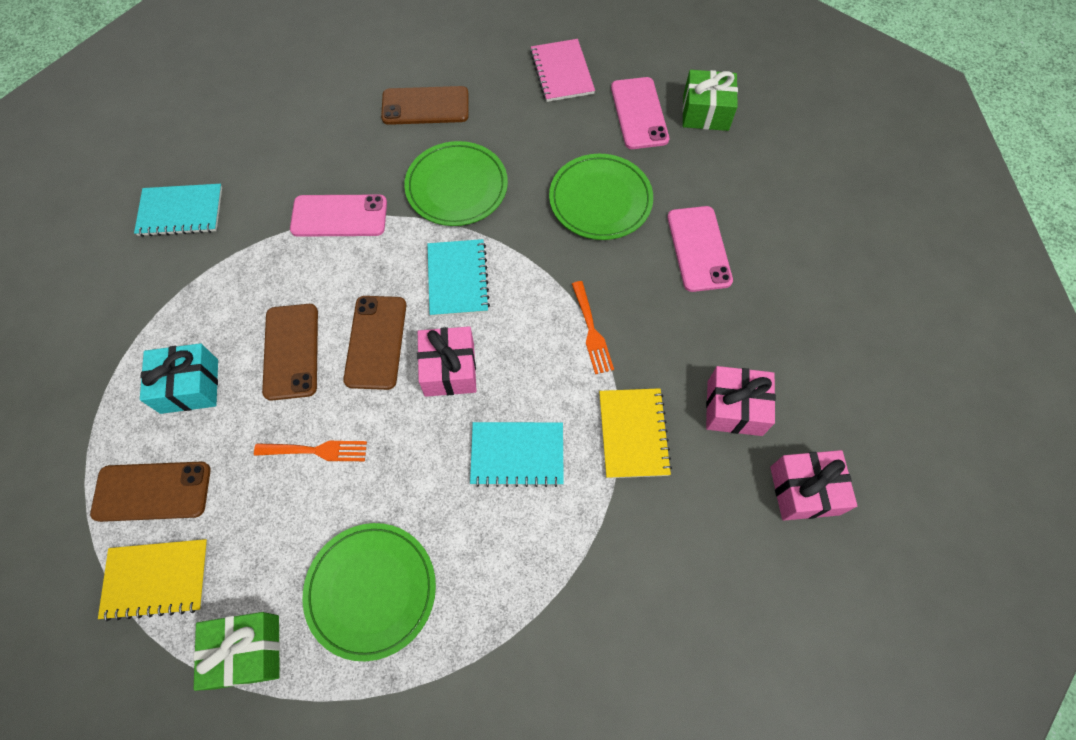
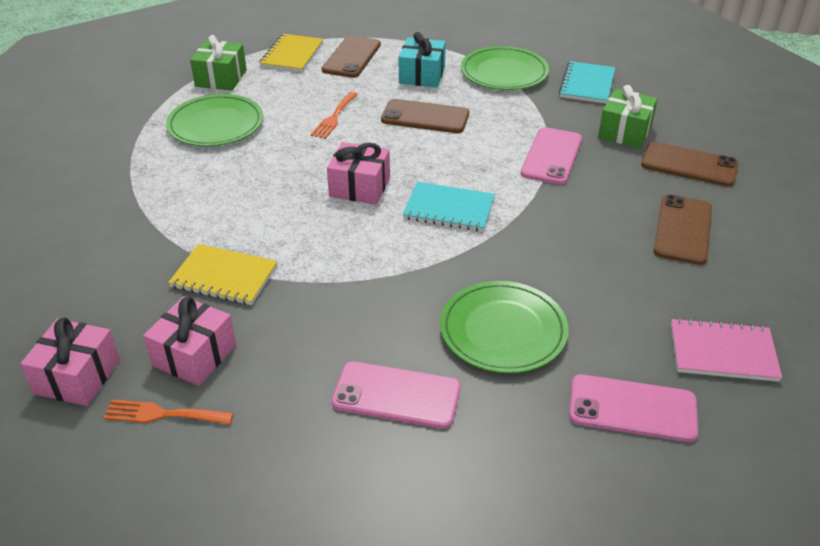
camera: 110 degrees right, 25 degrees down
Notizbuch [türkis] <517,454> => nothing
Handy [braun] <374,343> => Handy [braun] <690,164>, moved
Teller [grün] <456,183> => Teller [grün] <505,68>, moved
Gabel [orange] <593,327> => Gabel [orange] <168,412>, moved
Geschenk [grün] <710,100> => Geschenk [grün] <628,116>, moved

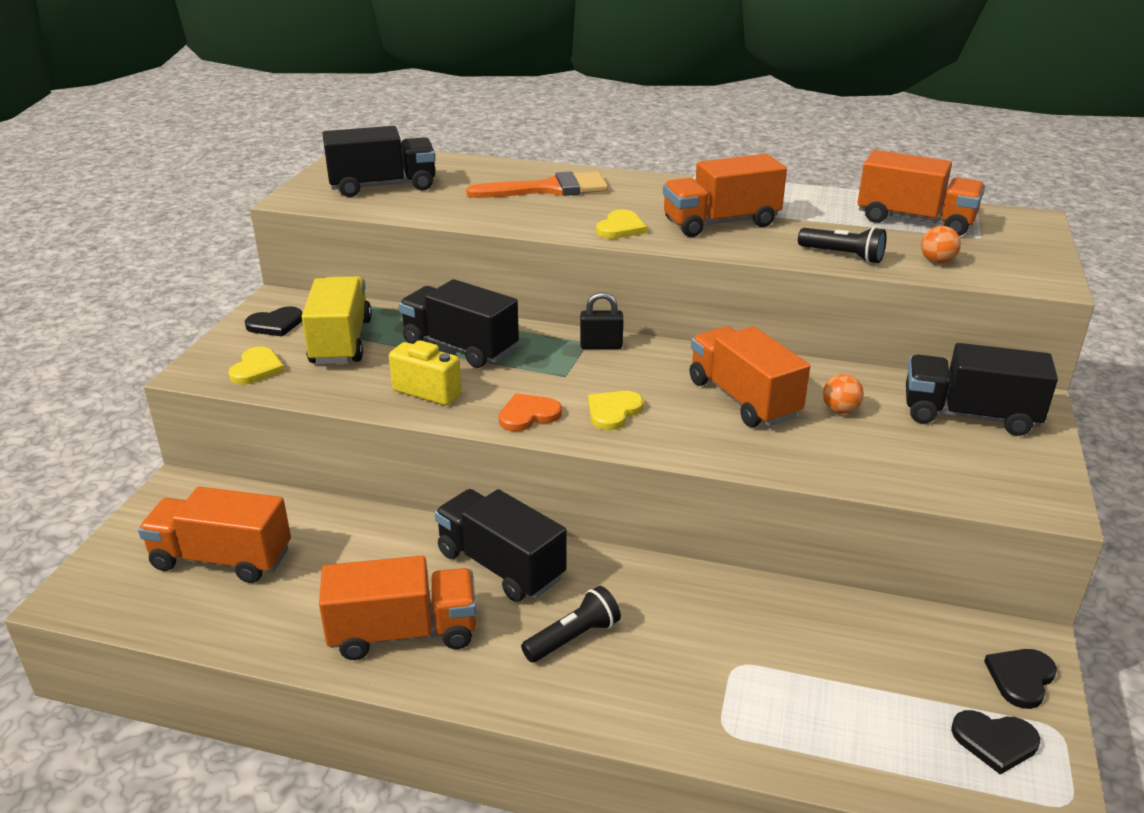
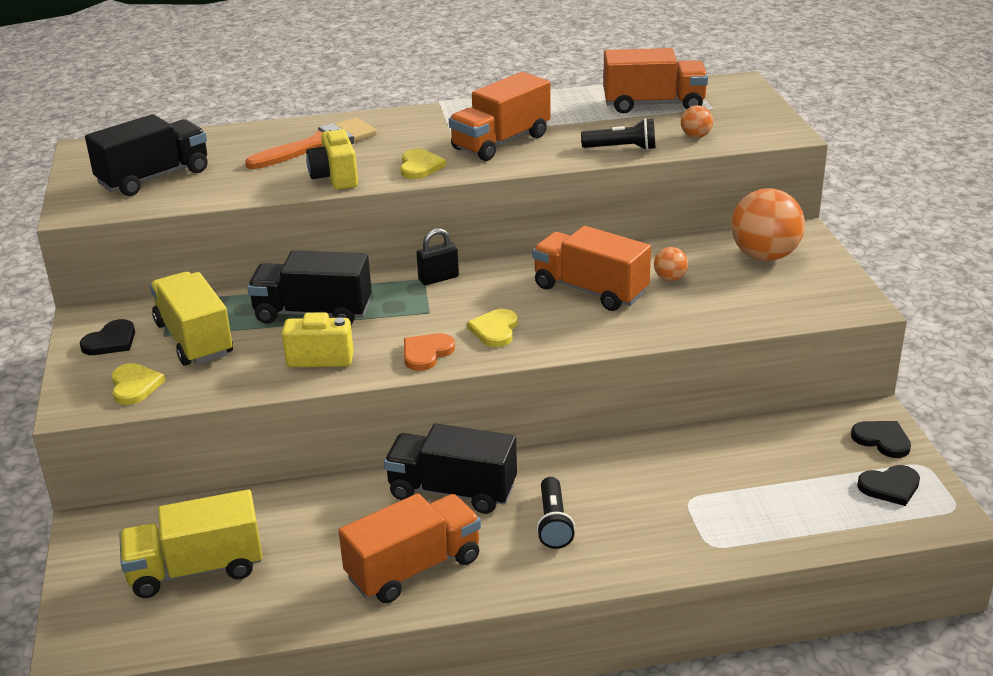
camera: 25 degrees left, 0 degrees up
nothing => Kamera [gelb] <332,158>
Lastwagen [schwarz] <982,389> => Ball [orange] <768,224>
Lastwagen [orange] <214,535> => Lastwagen [gelb] <191,544>
Taschenlampe [schwarz] <571,624> => Taschenlampe [schwarz] <555,513>, 150 degrees clockwise
Herz [schwarz] <1020,679> => Herz [schwarz] <881,439>, 120 degrees clockwise

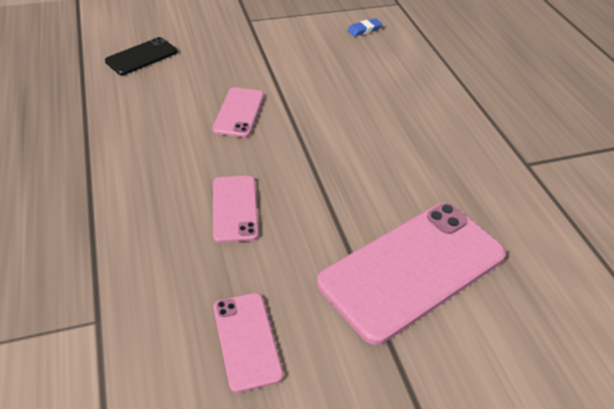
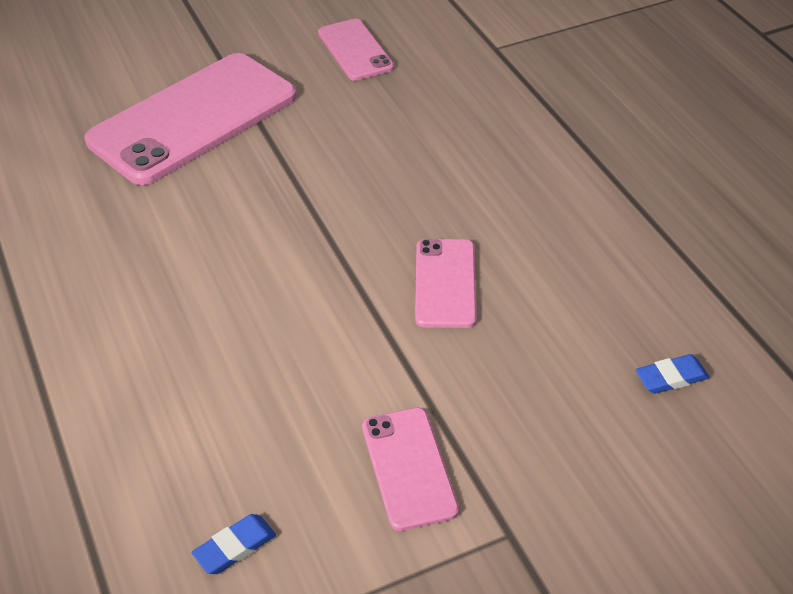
camera: 175 degrees right, 0 degrees up
Handy [rosa] <236,209> => Handy [rosa] <410,469>, moved
Handy [schwarz] <141,56> => Radiergummi [blau] <672,374>

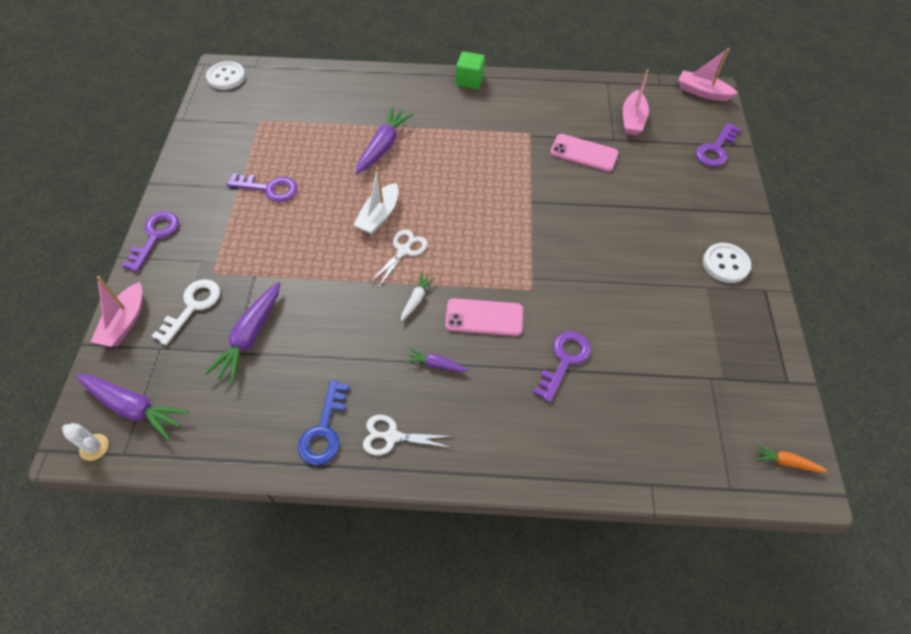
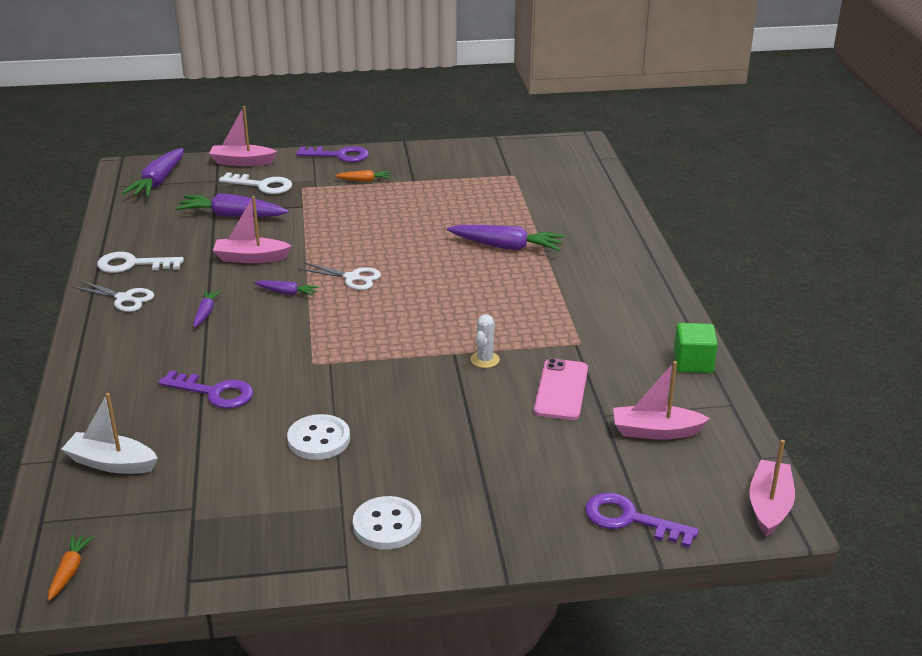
camera: 80 degrees right, 25 degrees down
Schlüssel [lila] <262,187> => nothing
Handy [rosa] <484,317> => nothing
nothing => Boot [rosa] <252,229>
nothing => Karotte [orange] <363,176>
Kaktus [weiß] <85,442> => Kaktus [weiß] <485,341>, moved
Knopf [weiß] <225,75> => Knopf [weiß] <318,437>, moved
Boot [weiß] <376,200> => Boot [weiß] <109,433>, moved
Kubus [grün] <470,70> => Kubus [grün] <696,348>, moved
Schlüssel [blau] <323,422> => Schlüssel [weiß] <140,262>
Karotte [weiß] <418,297> => Karotte [lila] <286,288>
Schere [weiß] <408,435> => Schere [weiß] <113,296>, 120 degrees clockwise

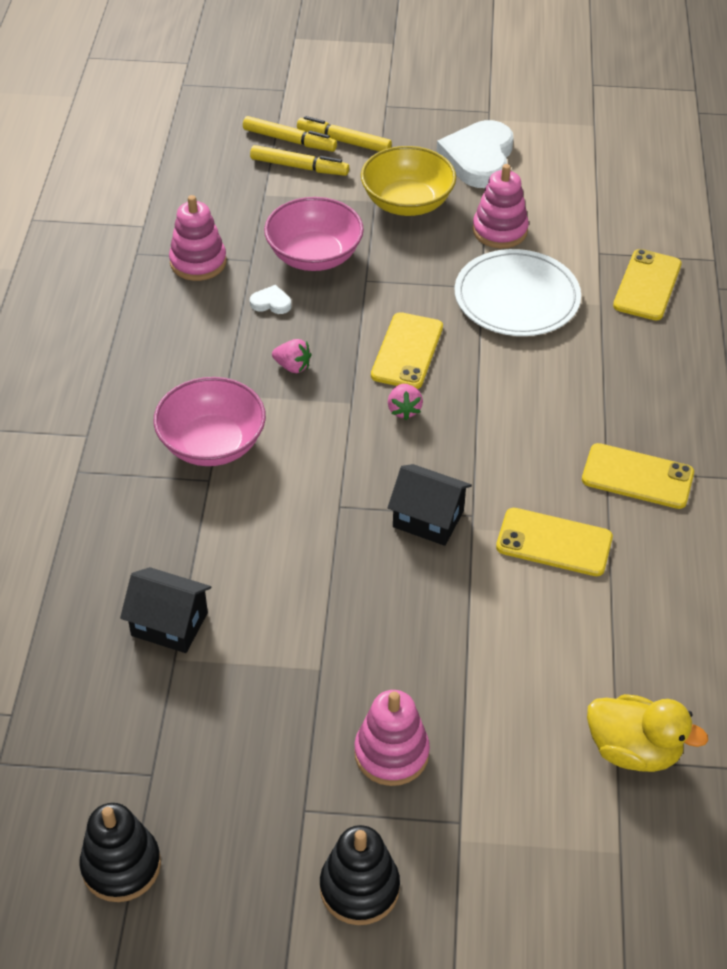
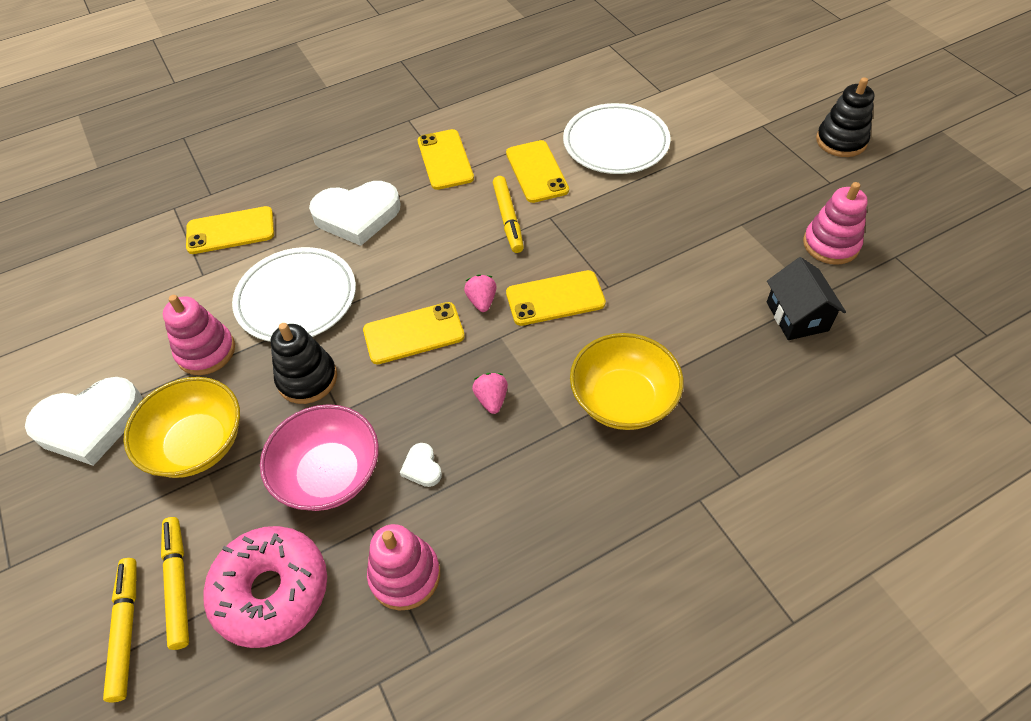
camera: 120 degrees left, 5 degrees up
Haus [schwarz] <430,505> => nothing
Ente [gelb] <647,733> => nothing
nothing => Donut [rosa] <265,587>
nothing => Herz [weiß] <355,213>
nothing => Handy [gelb] <556,298>
nothing => Teller [weiß] <617,138>
Stapelspielzeug [schwarz] <120,852> => Stapelspielzeug [schwarz] <304,363>, moved
Filzstift [gelb] <344,134> => Filzstift [gelb] <508,214>, moved
Stapelspielzeug [rosa] <392,738> => Stapelspielzeug [rosa] <835,223>, moved
Schüssel [rosa] <209,421> => Schüssel [gelb] <627,381>
Erdbeere [rosa] <405,402> => Erdbeere [rosa] <480,293>, 60 degrees counterclockwise

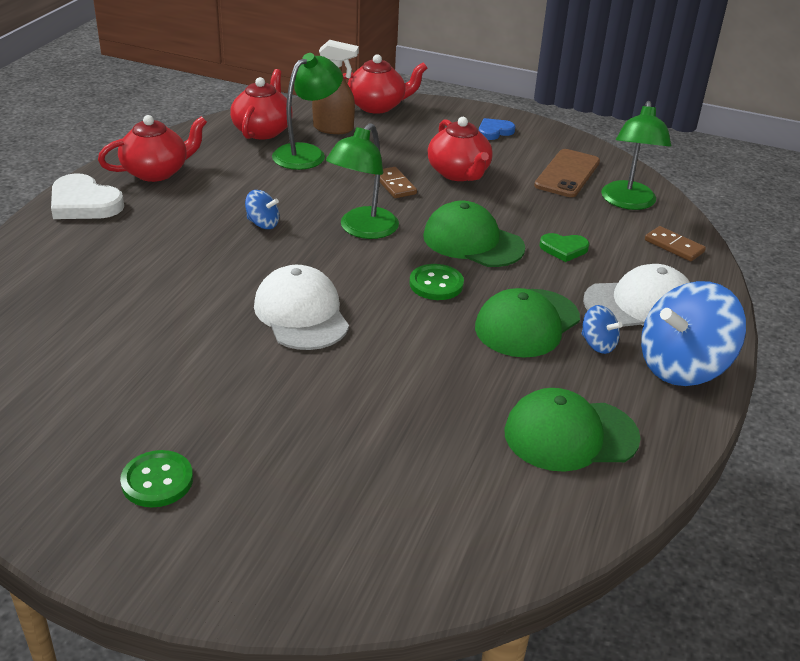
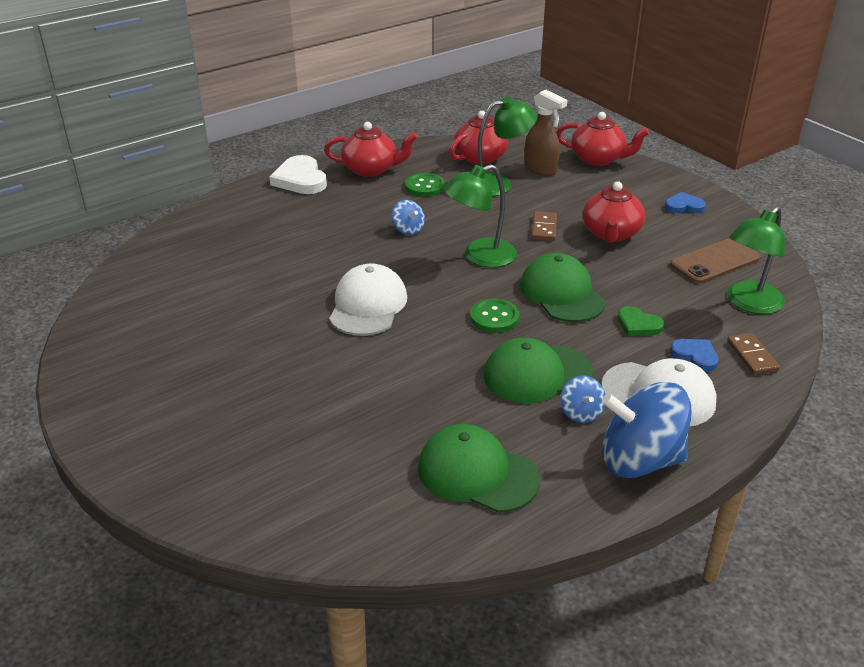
camera: 35 degrees right, 0 degrees up
nothing => Herz [blau] <694,355>
Knopf [grün] <156,478> => Knopf [grün] <425,185>, moved

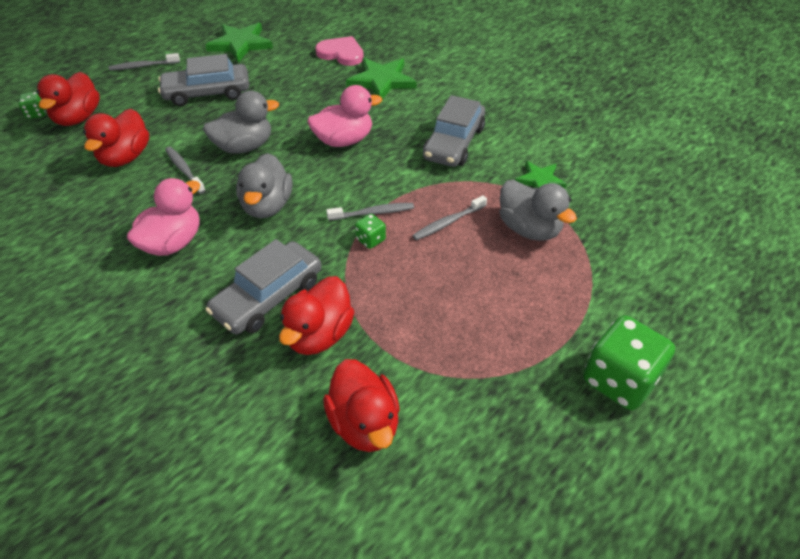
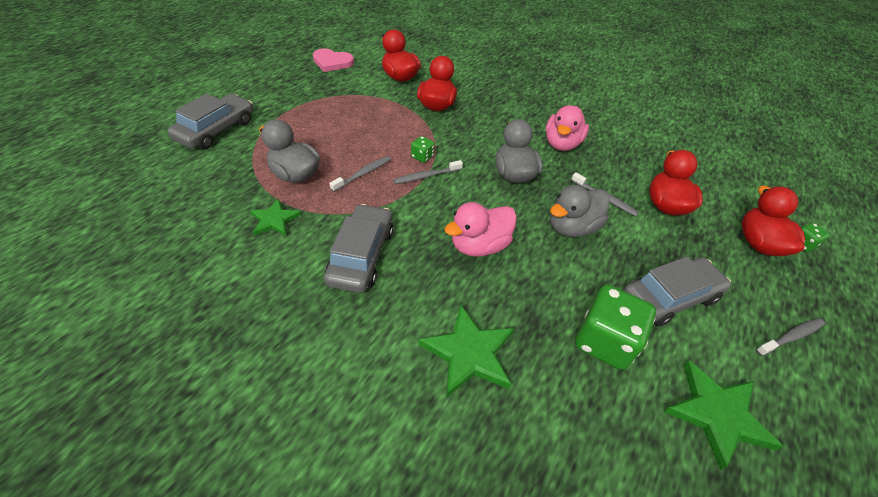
camera: 165 degrees right, 0 degrees up
Auto [grau] <264,286> => Auto [grau] <210,121>, moved
Herz [rosa] <339,51> => Herz [rosa] <333,60>, moved
Spielwürfel [grün] <629,362> => Spielwürfel [grün] <615,327>, moved

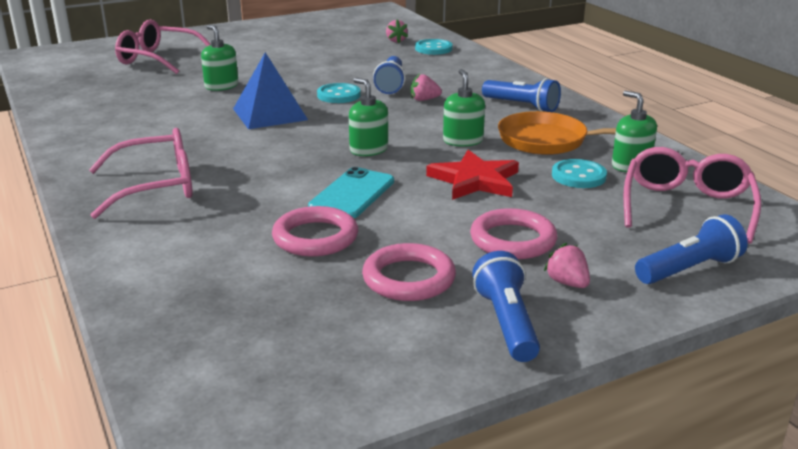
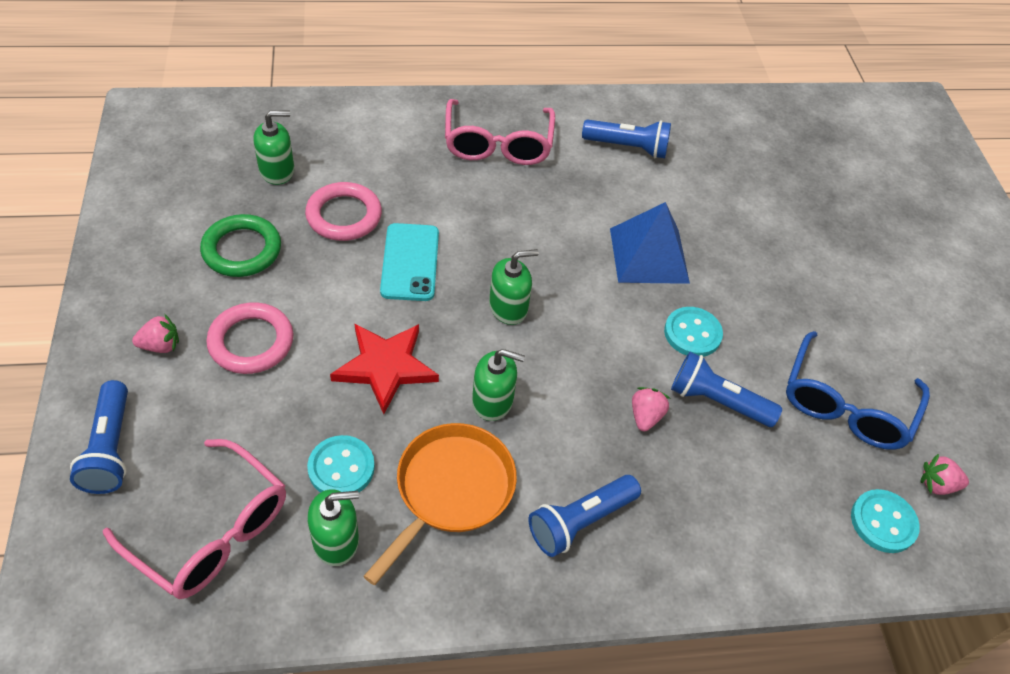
camera: 105 degrees right, 25 degrees up
Brille [rosa] <163,46> => nothing
nothing => Brille [blau] <858,390>
Seifenspender [grün] <219,58> => Seifenspender [grün] <274,147>, moved
Taschenlampe [blau] <506,306> => Taschenlampe [blau] <626,139>, moved
Ring [rosa] <409,272> => Ring [grün] <240,245>
Handy [türkis] <351,192> => Handy [türkis] <409,262>, 45 degrees clockwise

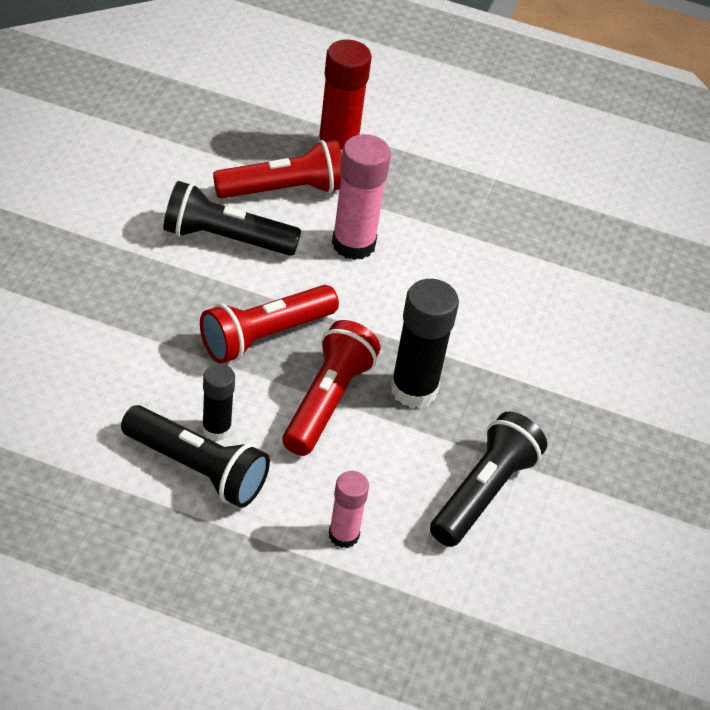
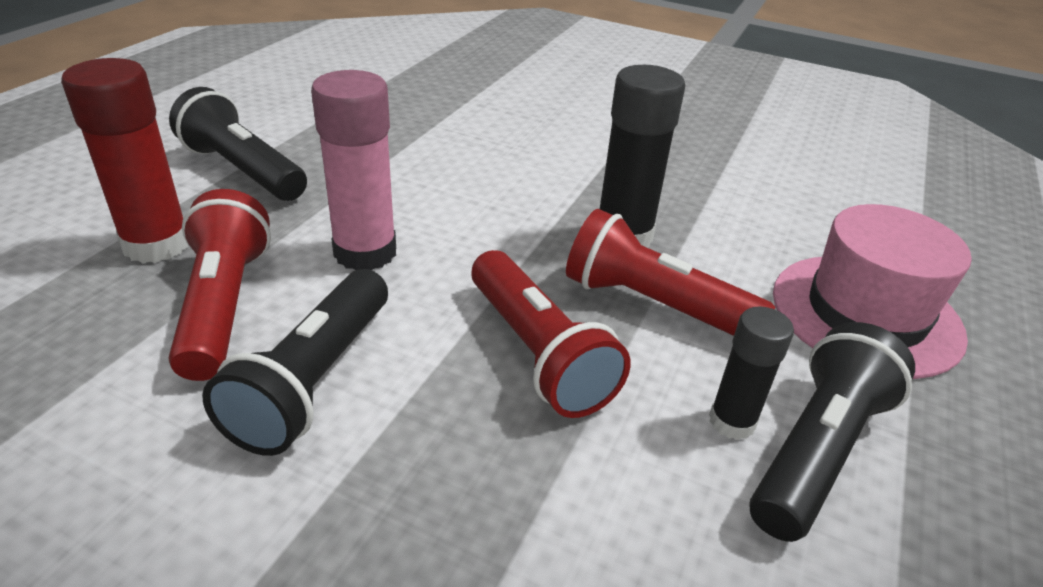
camera: 80 degrees left, 10 degrees down
Taschenlampe [schwarz] <488,479> => Taschenlampe [schwarz] <238,144>, moved
Klebestift [rosa] <349,509> => Hut [rosa] <872,291>

